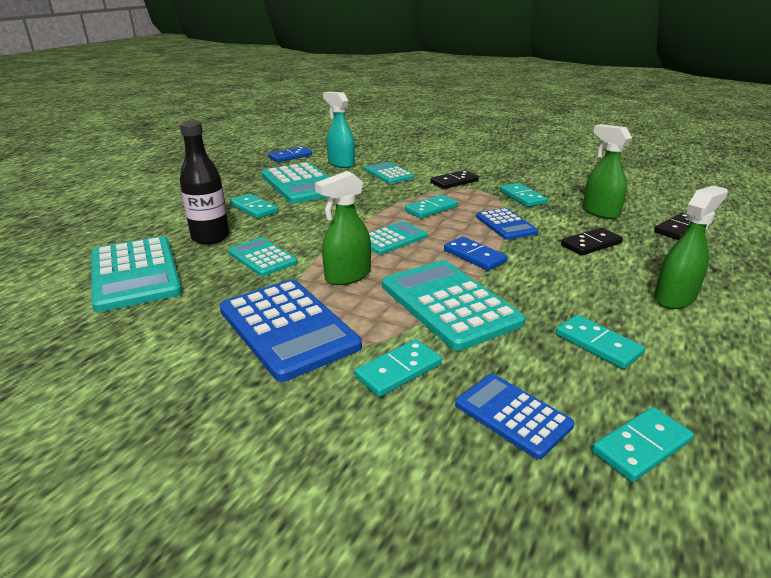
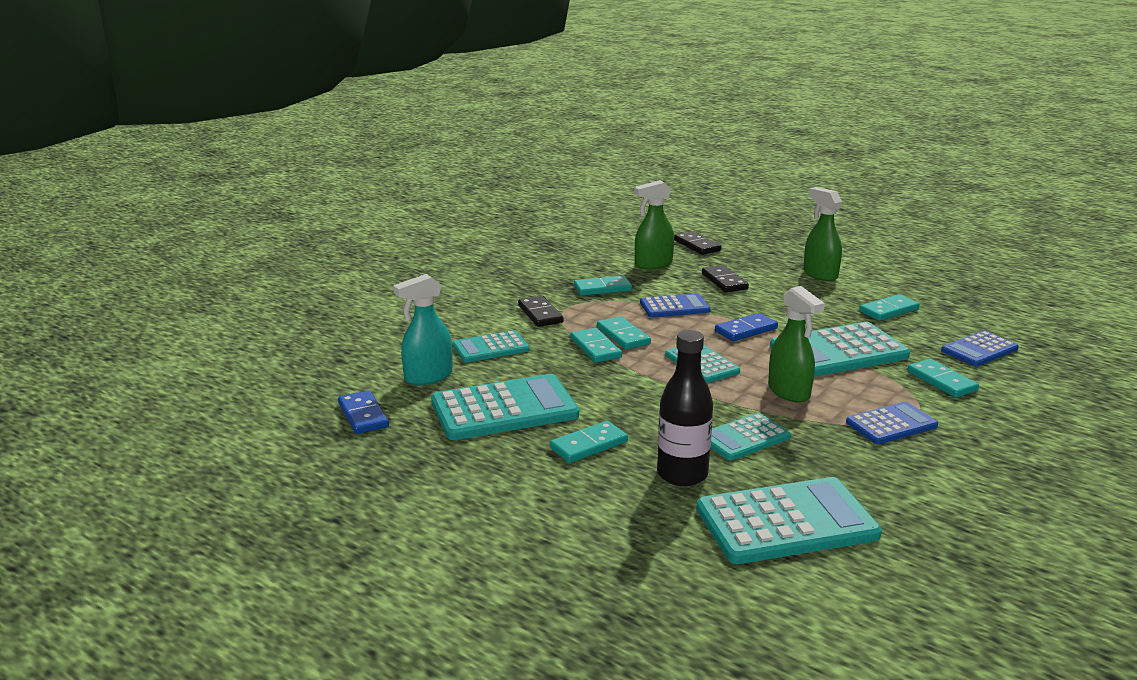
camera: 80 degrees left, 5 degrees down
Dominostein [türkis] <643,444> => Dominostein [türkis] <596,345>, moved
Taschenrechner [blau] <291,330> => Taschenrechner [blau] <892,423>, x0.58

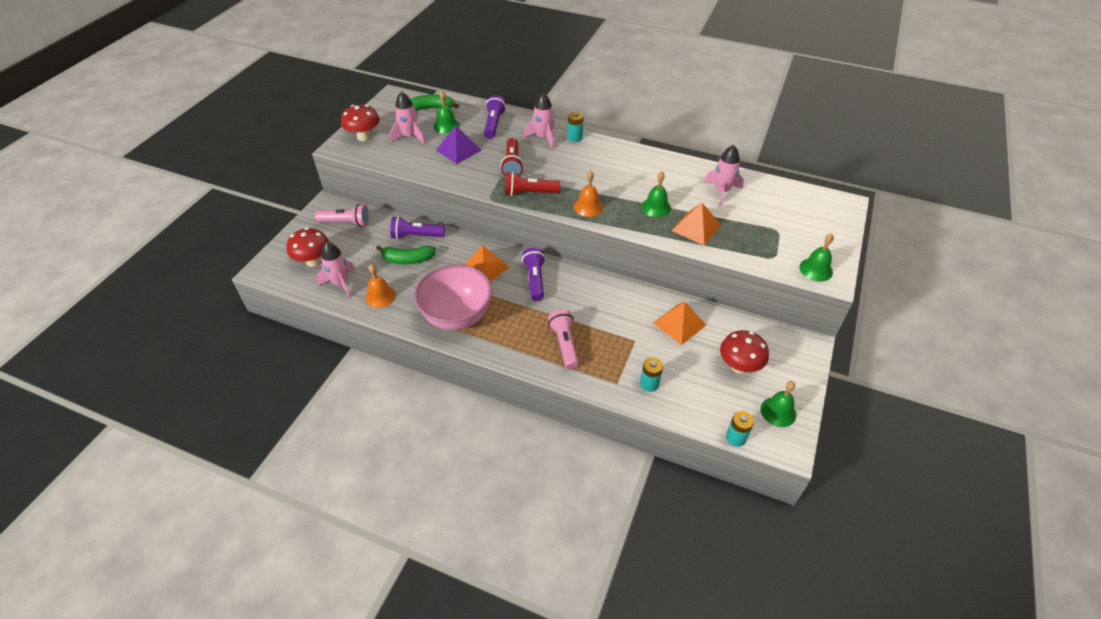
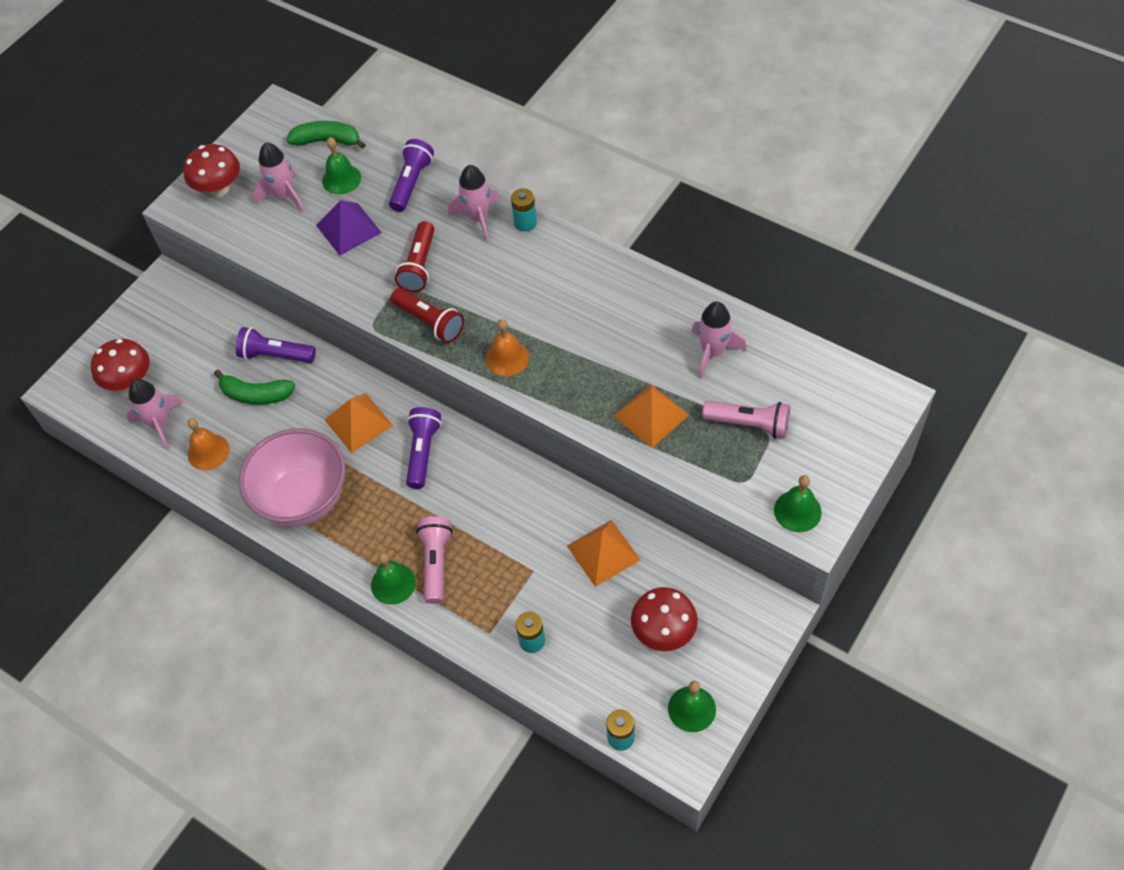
camera: 15 degrees right, 10 degrees up
Taschenlampe [rosa] <342,215> => Taschenlampe [rosa] <746,420>, moved
Glocke [grün] <656,194> => Glocke [grün] <393,579>, moved
Taschenlampe [rot] <532,184> => Taschenlampe [rot] <427,315>, 150 degrees counterclockwise

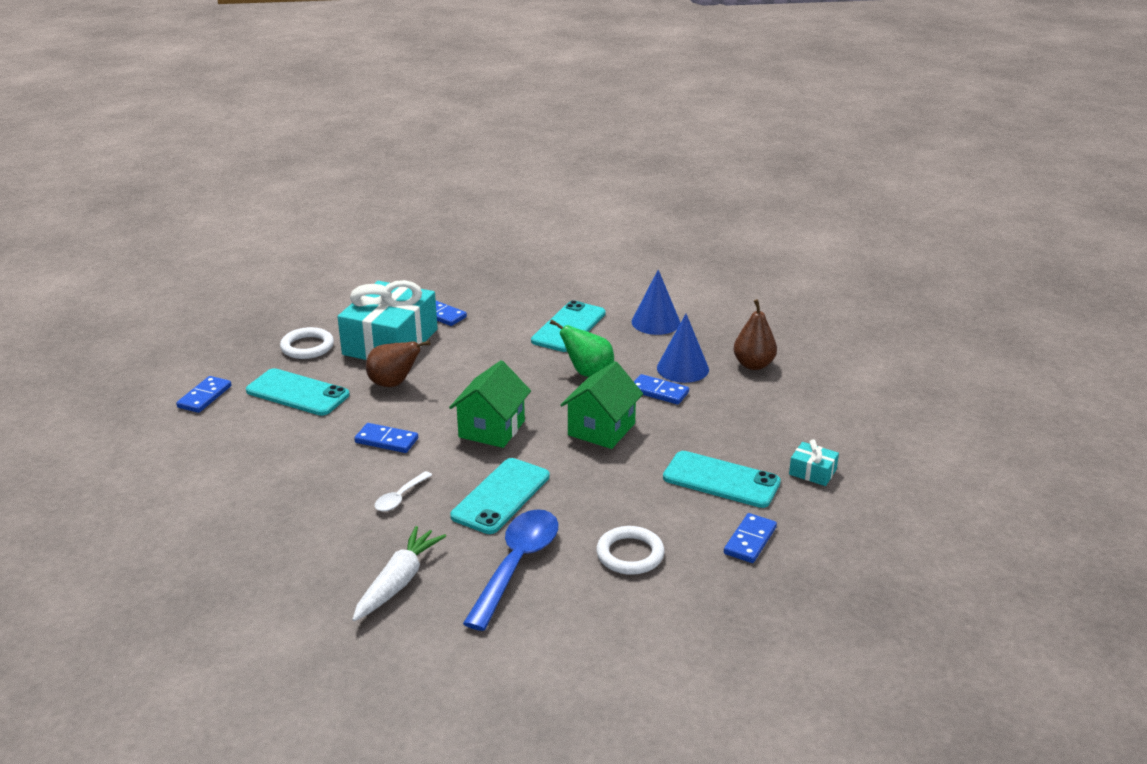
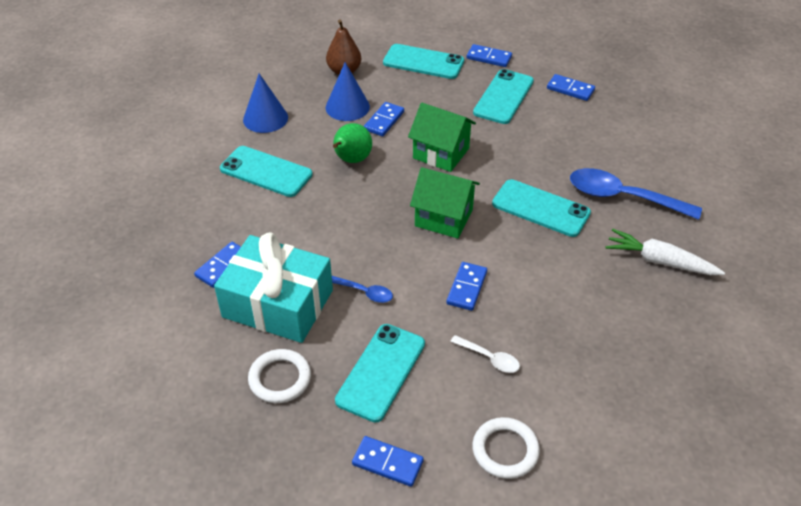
camera: 90 degrees left, 15 degrees up
nothing => Handy [türkis] <423,61>
Löffel [weiß] <403,491> => Löffel [weiß] <485,354>, moved
Ring [weiß] <630,550> => Ring [weiß] <506,448>, moved
Birne [braun] <398,364> => Löffel [blau] <362,289>
Geschenk [türkis] <814,462> => Dominostein [blau] <489,55>

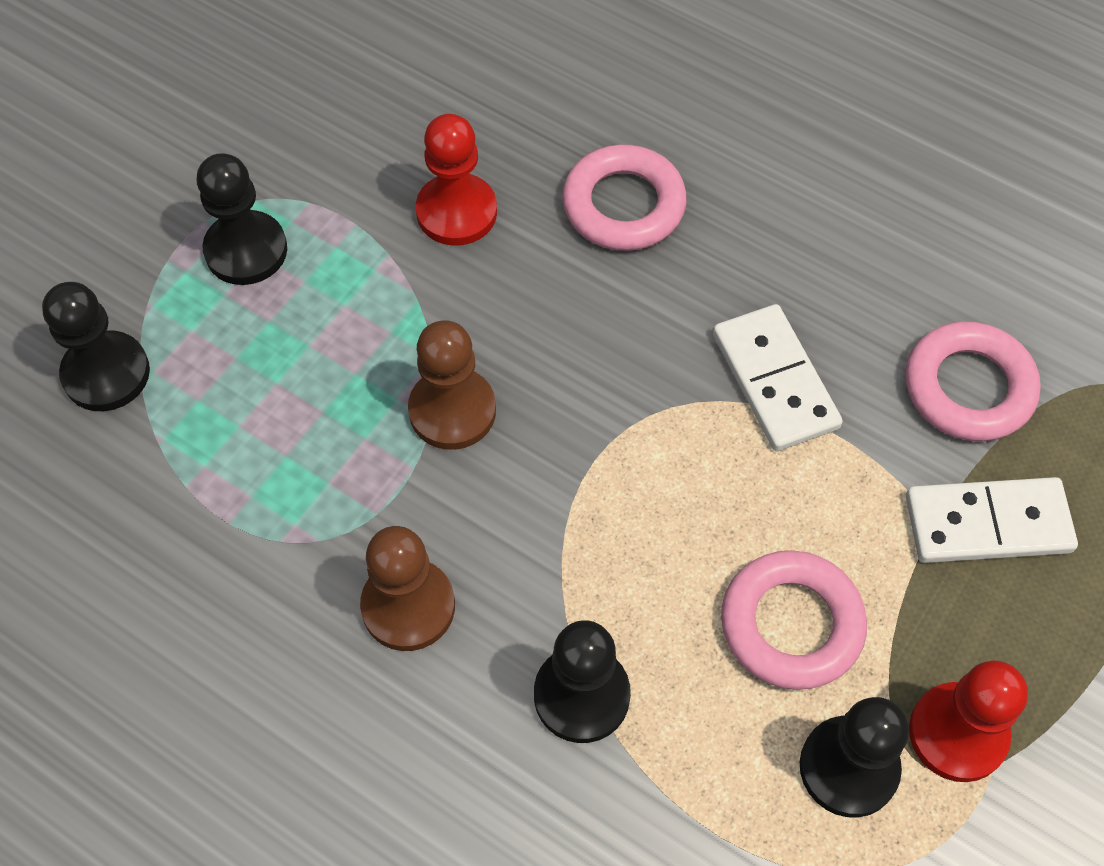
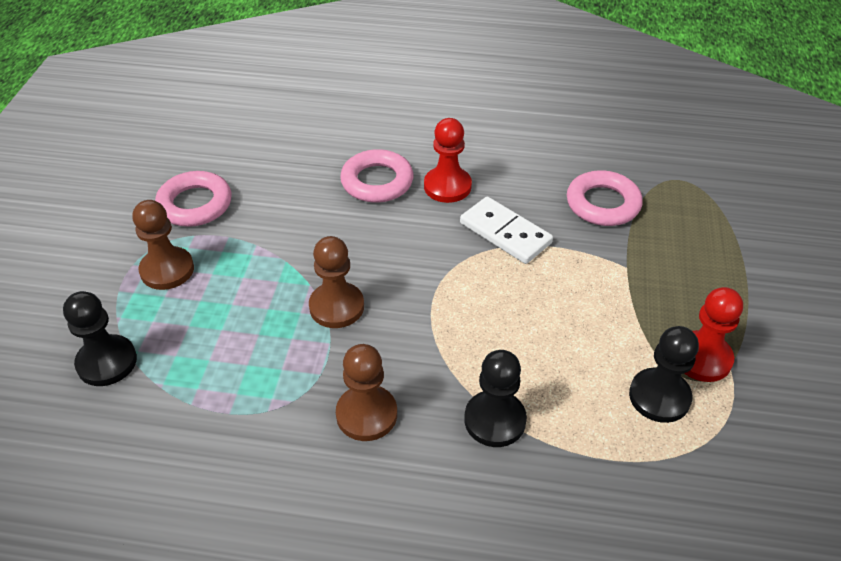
camera: 25 degrees left, 15 degrees down
Dominostein [weiß] <992,520> => nothing
Bauer [rot] <456,180> => Bauer [rot] <448,160>, moved
Ring [rosa] <794,620> => Ring [rosa] <193,199>, moved
Bauer [schwarz] <242,219> => Bauer [braun] <163,245>

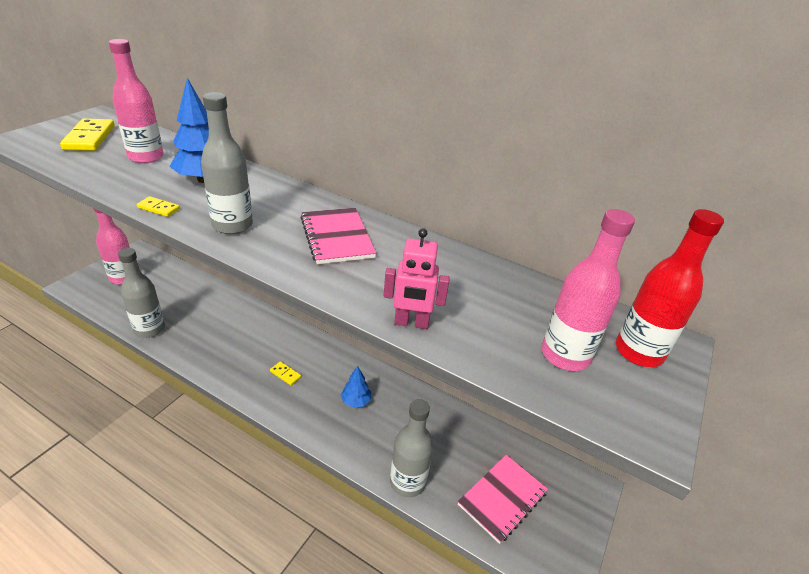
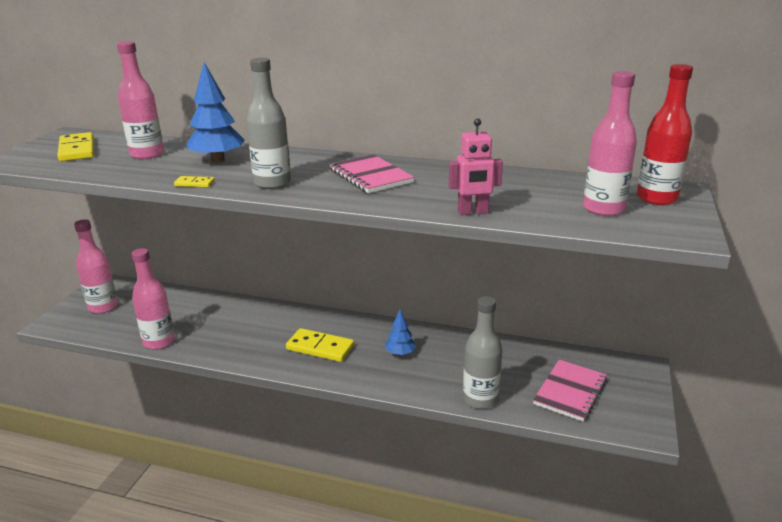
camera: 10 degrees left, 10 degrees down
Flasche [grau] <141,293> => Flasche [rosa] <153,298>
Dominostein [gelb] <285,373> => Dominostein [gelb] <320,345>, x2.01

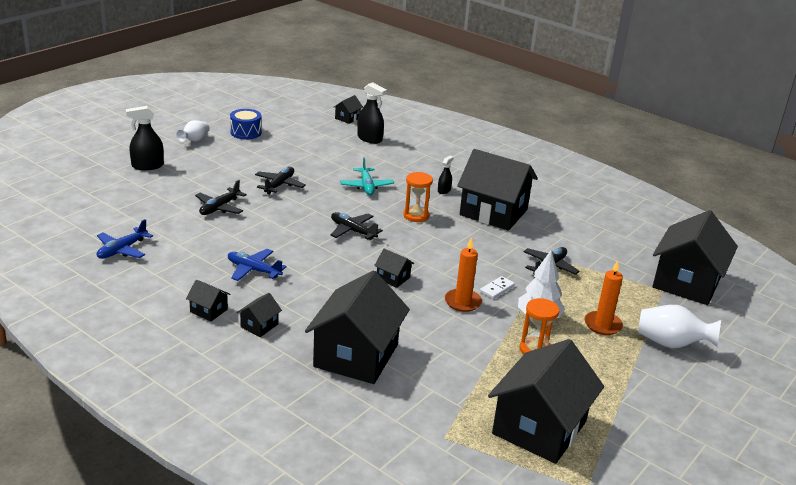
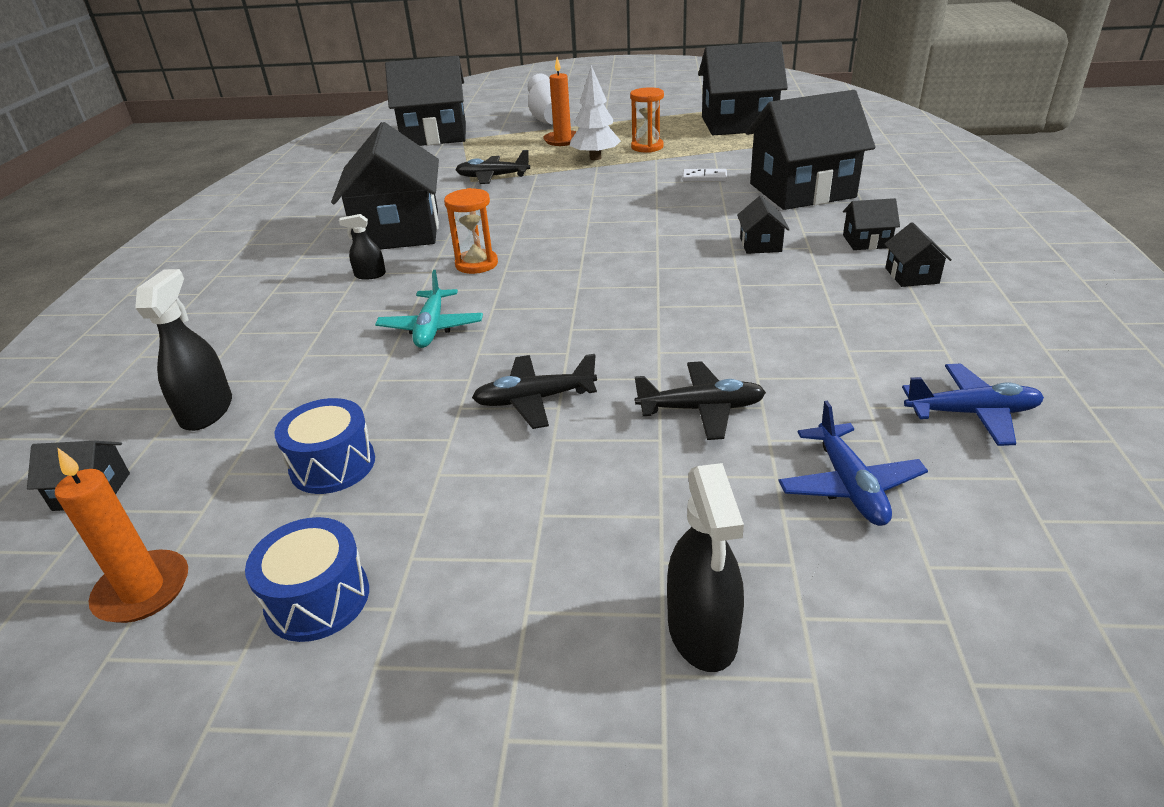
camera: 120 degrees left, 5 degrees up
Vase [weiß] <193,131> => nothing
Flugzeug [schwarz] <357,226> => nothing
nothing => Trommel [blau] <324,446>
Flugzeug [blau] <257,265> => Flugzeug [blau] <853,463>, moved
Haus [schwarz] <394,268> => Haus [schwarz] <763,225>, moved
Kerze [orange] <463,275> => Kerze [orange] <121,535>, moved
Dominostein [weiß] <497,287> => Dominostein [weiß] <704,175>, moved
Sprühflasche [schwarz] <145,138> => Sprühflasche [schwarz] <705,567>, 45 degrees clockwise
Flugzeug [türkis] <367,176> => Flugzeug [türkis] <429,309>, 135 degrees clockwise

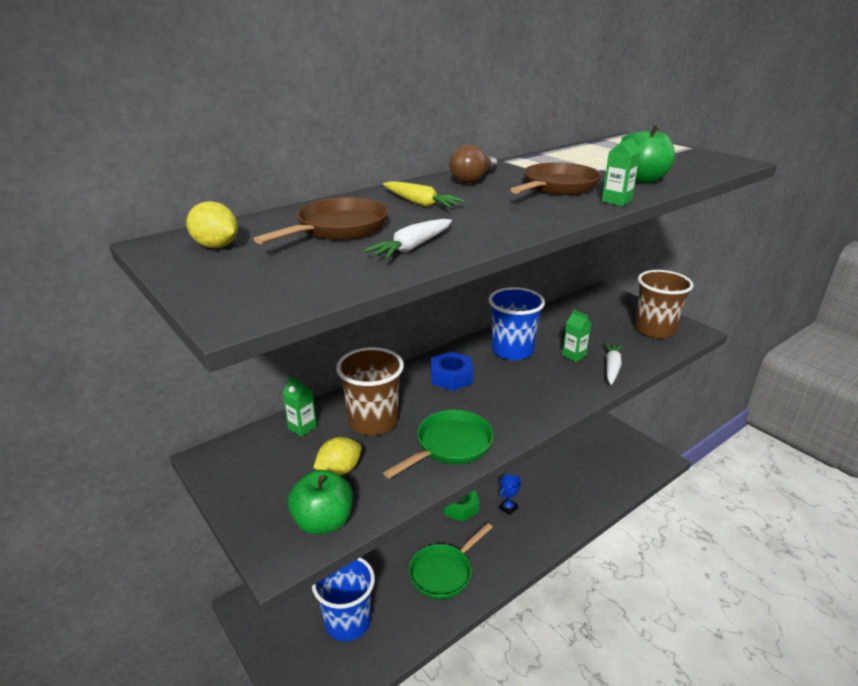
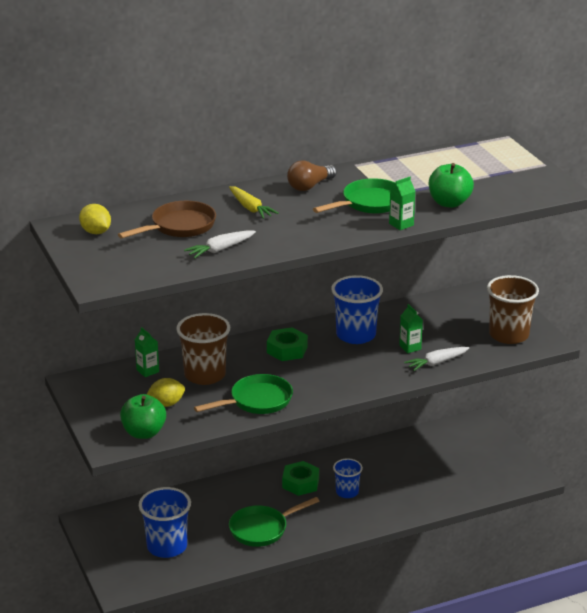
camera: 15 degrees right, 0 degrees up
Pokal [blau] <510,495> => Becher [blau] <348,478>
Sechskantmutter [blau] <452,371> => Sechskantmutter [grün] <287,344>
Pfanne [braun] <555,178> => Pfanne [grün] <354,196>
Karotte [weiß] <613,363> => Karotte [weiß] <436,359>, 150 degrees counterclockwise

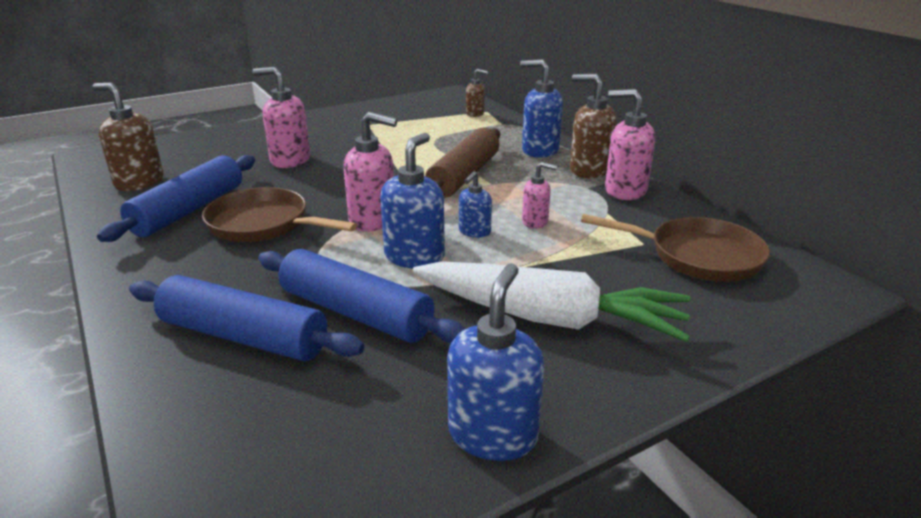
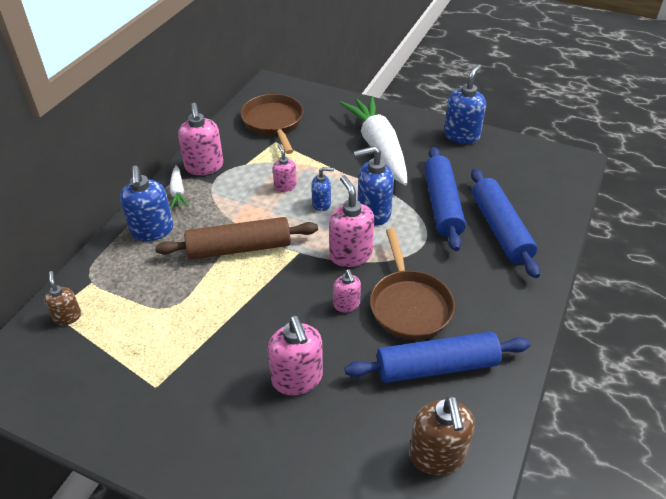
camera: 125 degrees left, 15 degrees up
nothing => Seifenspender [rosa] <347,291>
Seifenspender [braun] <593,126> => Karotte [weiß] <179,187>
Seifenspender [blau] <495,362> => Seifenspender [blau] <465,104>, 135 degrees clockwise

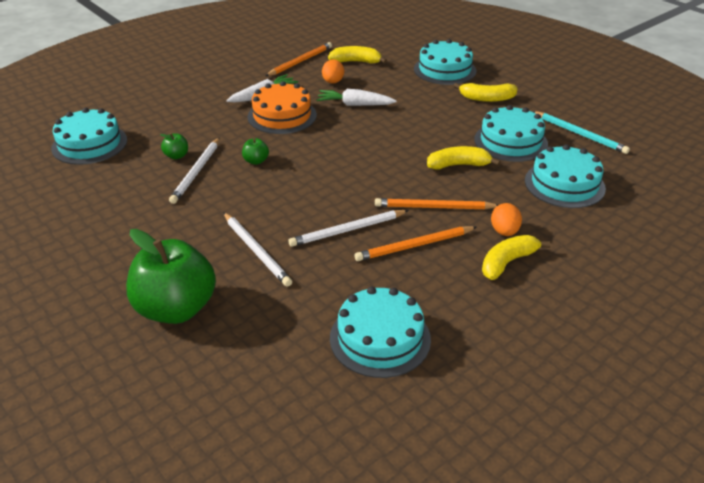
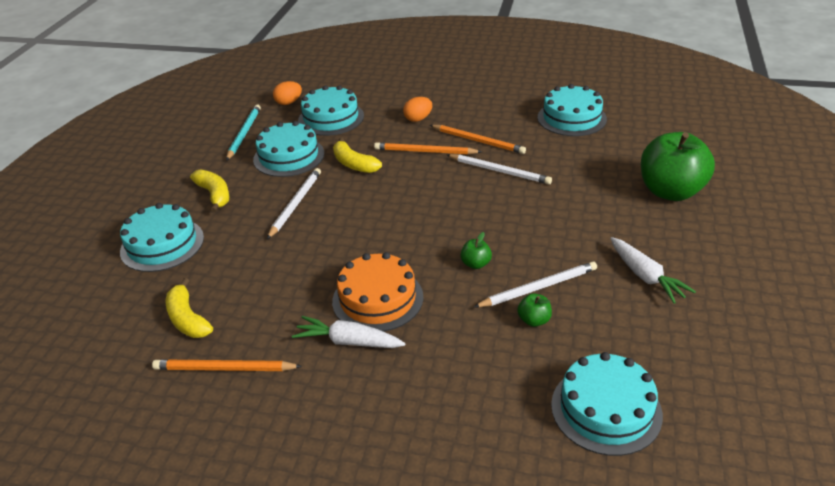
camera: 125 degrees left, 0 degrees up
Banane [gelb] <516,257> => nothing
Bleistift [weiß] <257,249> => Bleistift [weiß] <294,203>, moved
Karotte [weiß] <356,97> => Karotte [weiß] <653,270>, moved
Ei [orange] <333,71> => Ei [orange] <287,93>, moved
Bleistift [orange] <436,203> => Bleistift [orange] <428,148>, 135 degrees clockwise

